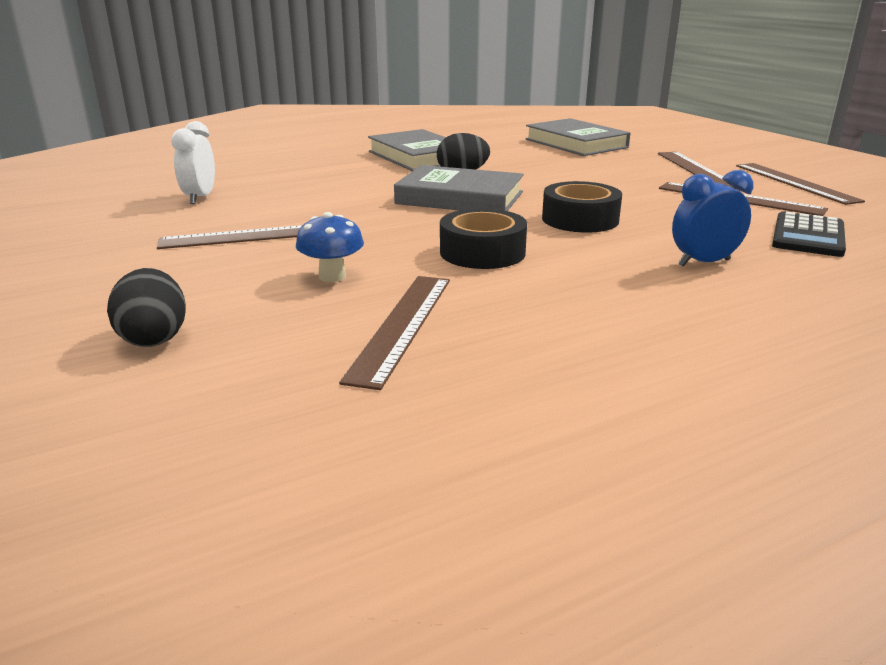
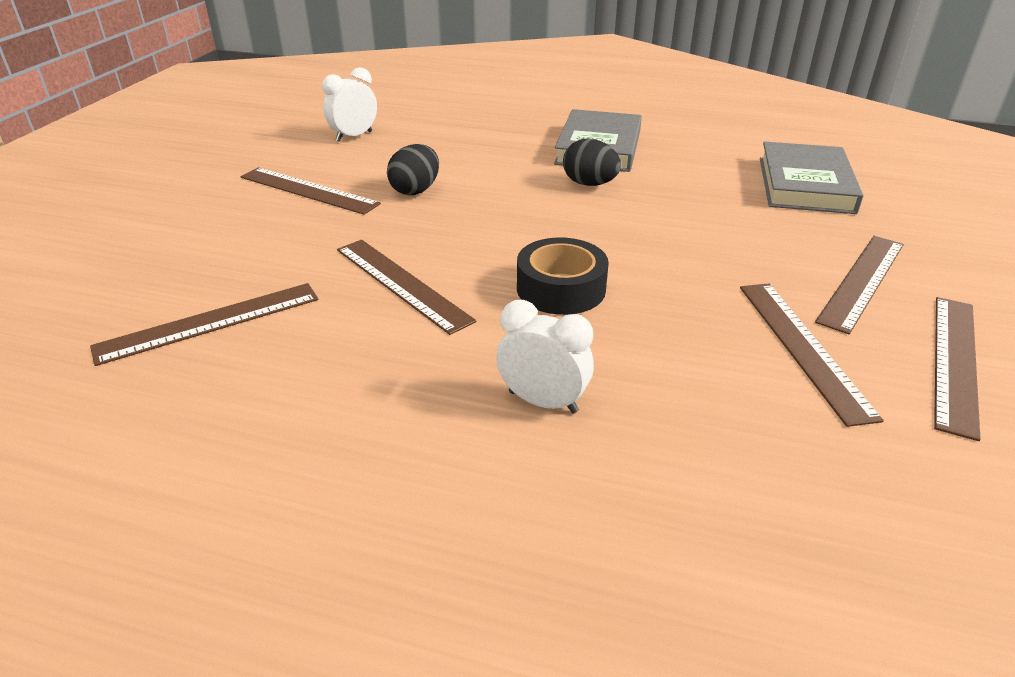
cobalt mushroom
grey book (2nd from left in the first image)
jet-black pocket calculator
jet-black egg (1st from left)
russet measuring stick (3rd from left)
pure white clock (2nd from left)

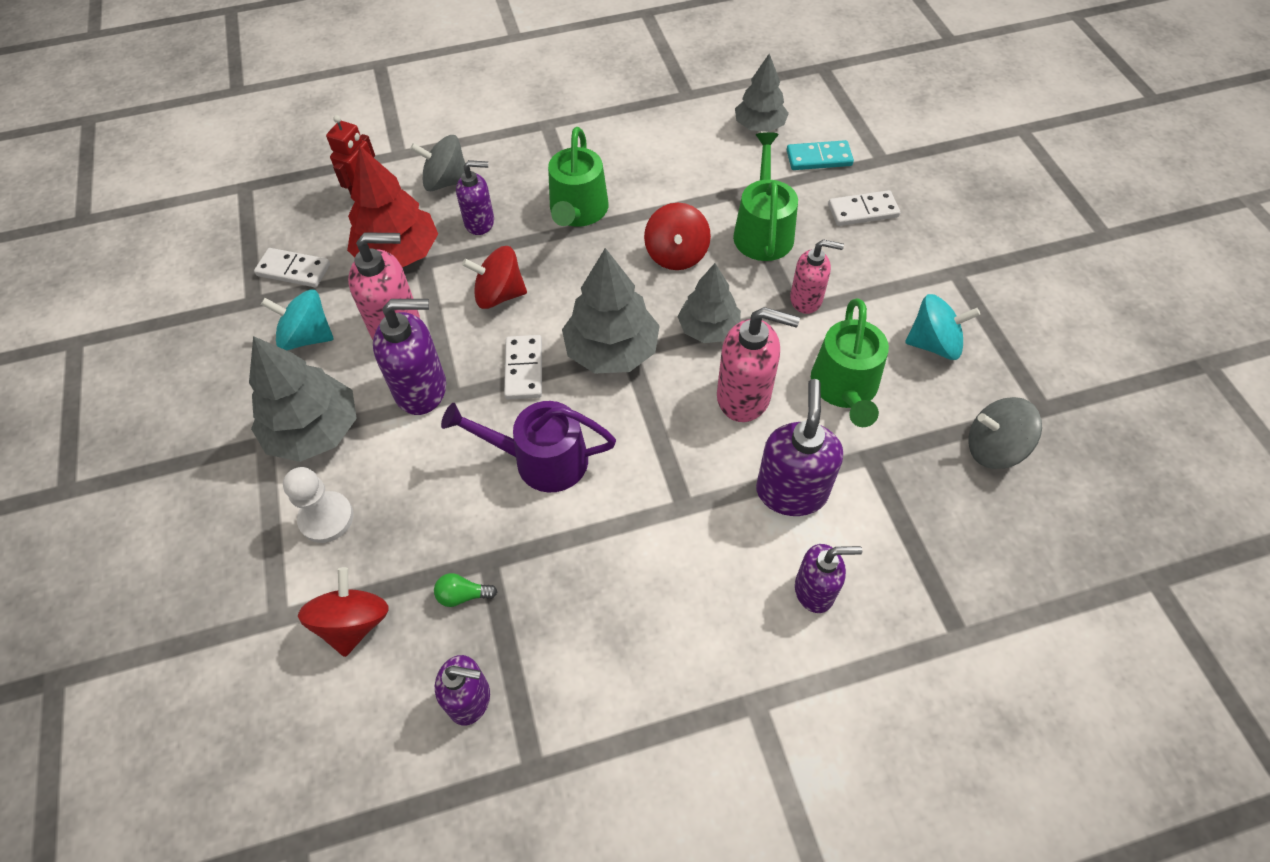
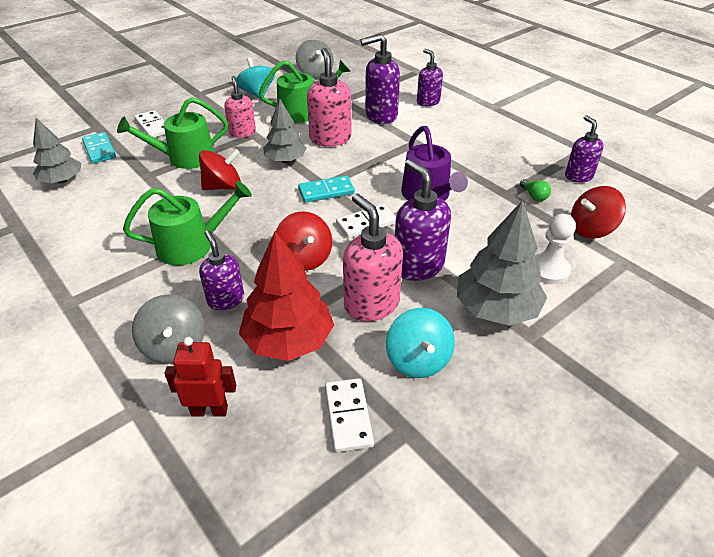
teal domino piece (2nd from left)

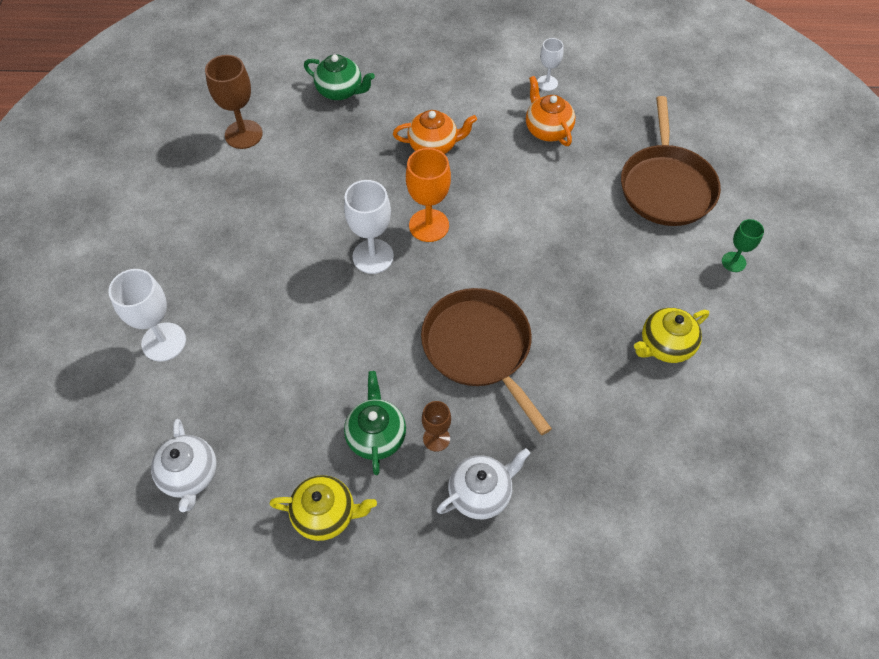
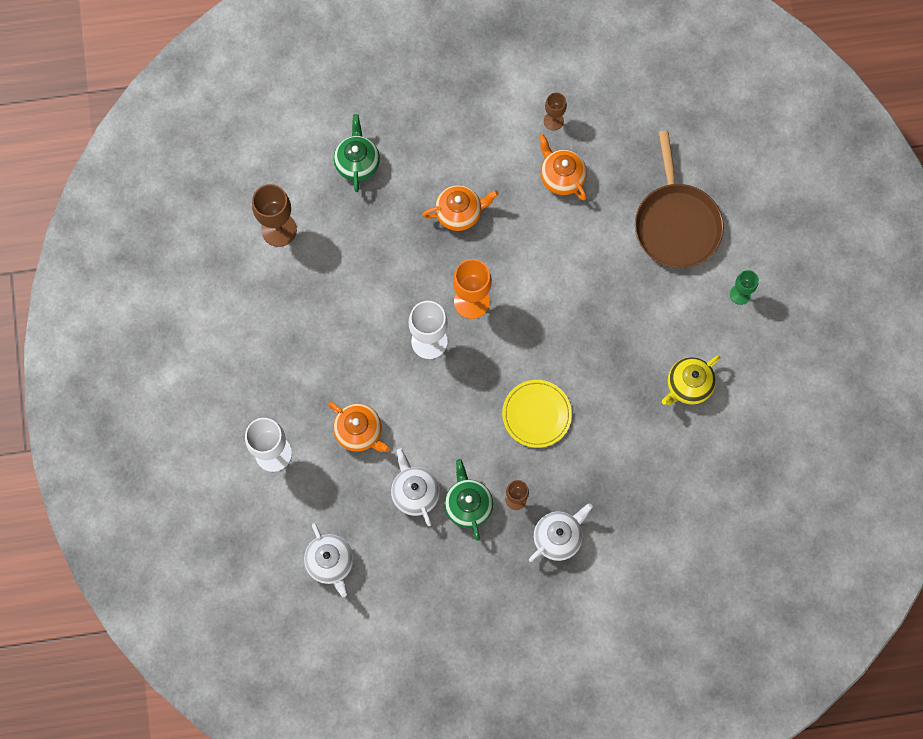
bright yellow teapot (1st from left in the first image)
orange-coloured teapot (1st from left)
pure white teapot (2nd from left)
bright yellow dinner plate
russet goblet (3rd from left)
emerald teapot (1st from left)

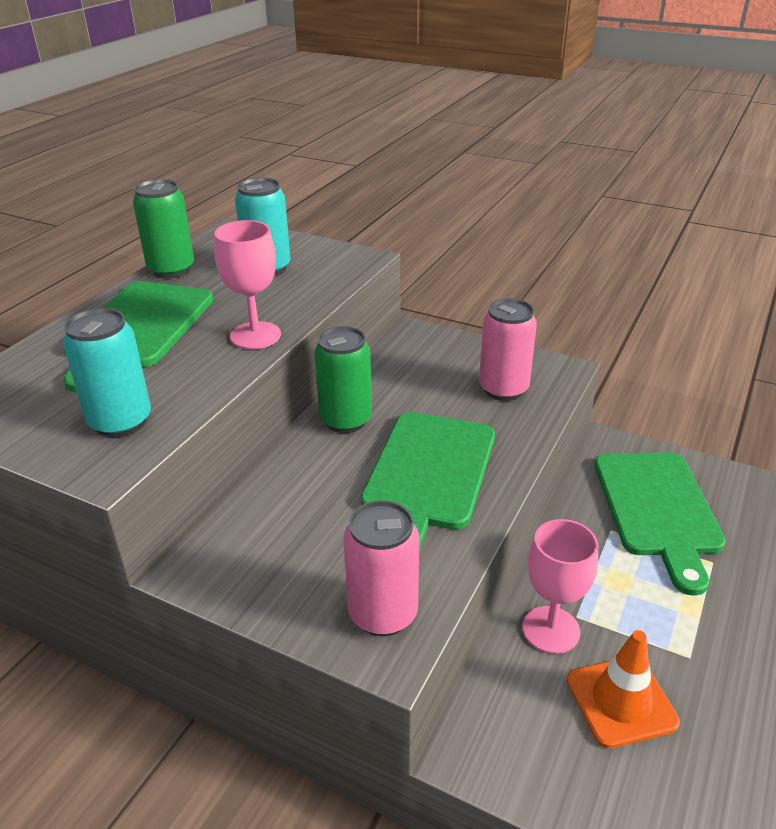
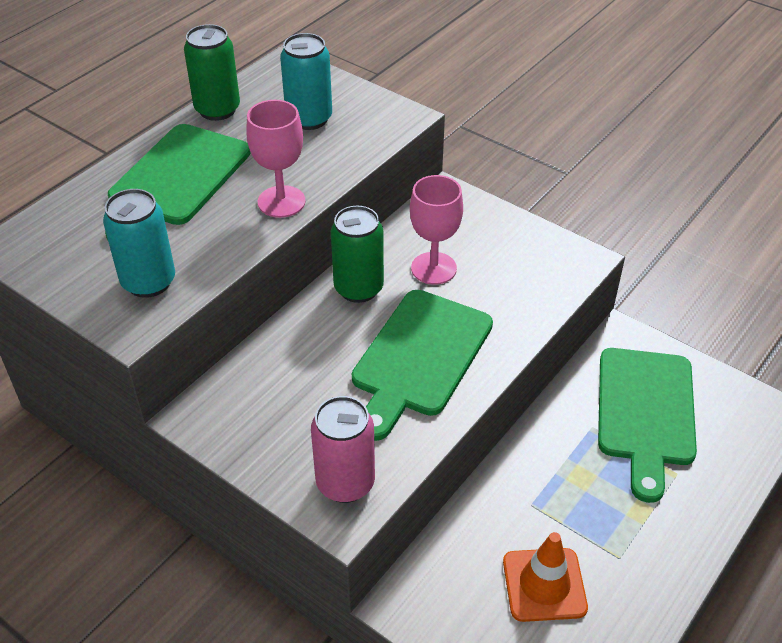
pink tin (2nd from left in the first image)
pink goblet (2nd from left)

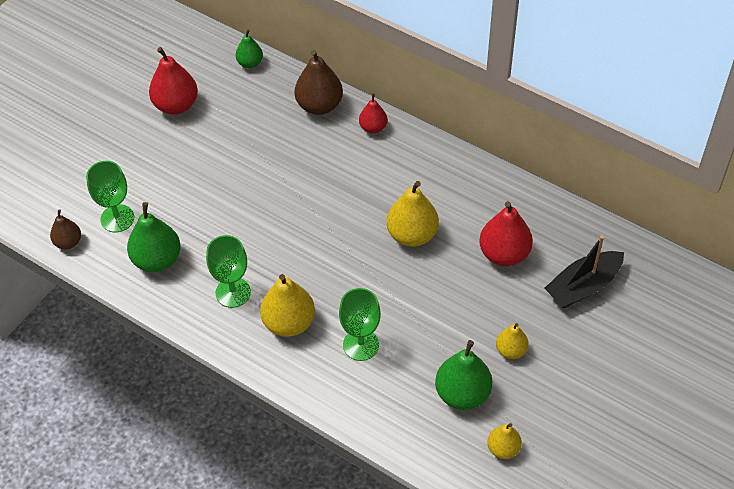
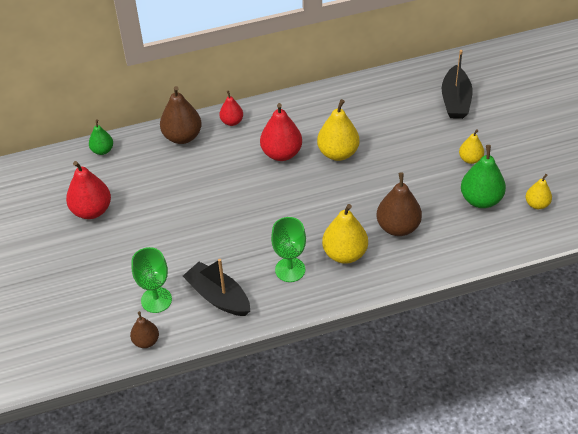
red pear (3rd from left)
jet-black sailboat (1st from left)
russet pear (3rd from left)

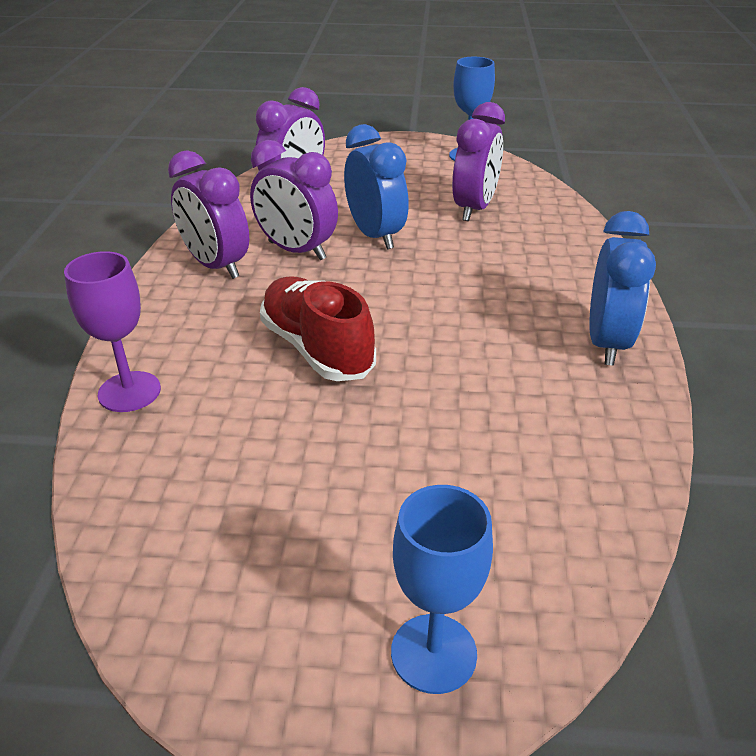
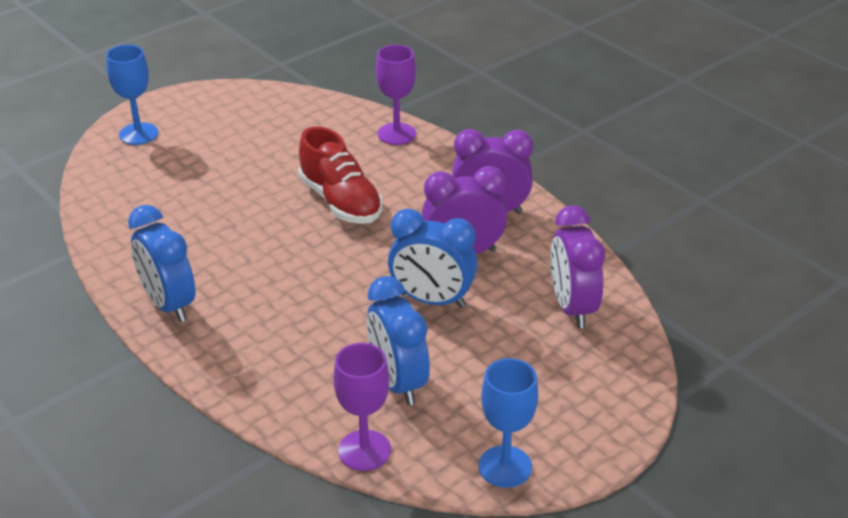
purple goblet (1st from left)
cobalt clock (2nd from left)
red lace-up shoe

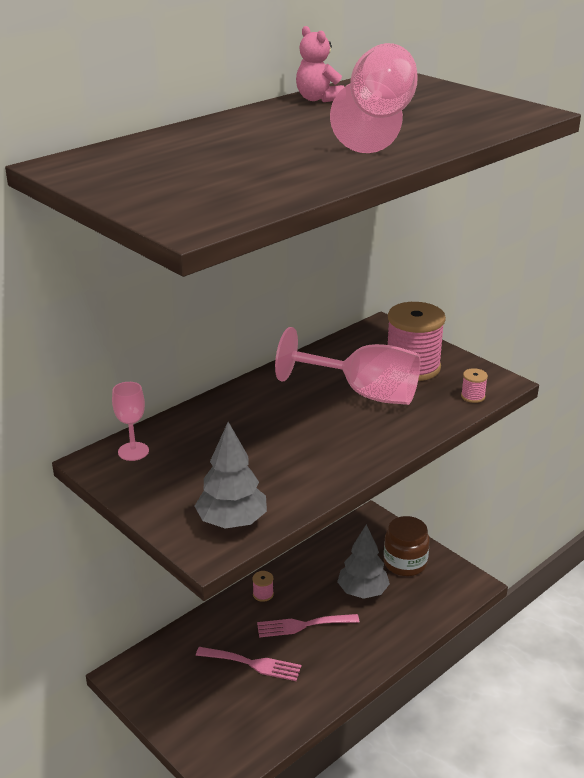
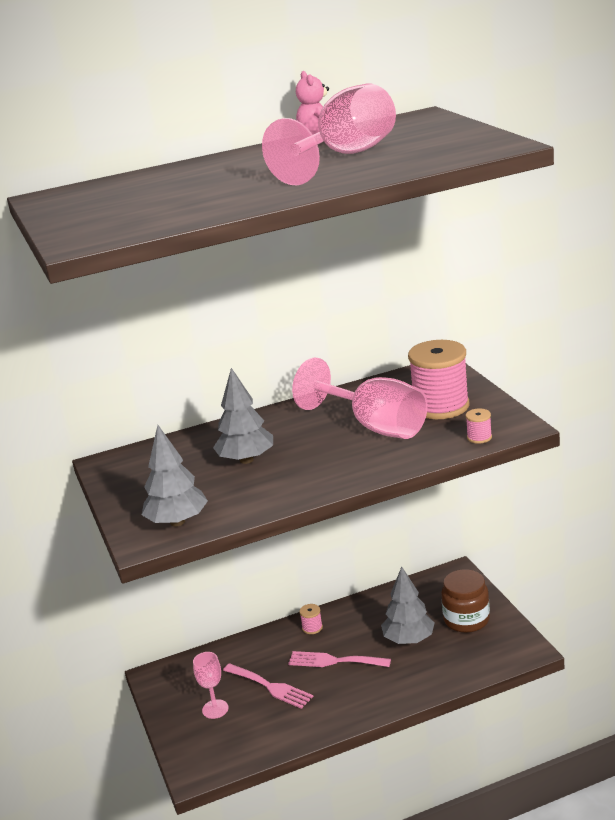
grey tree (2nd from left)
pink goblet (1st from left)

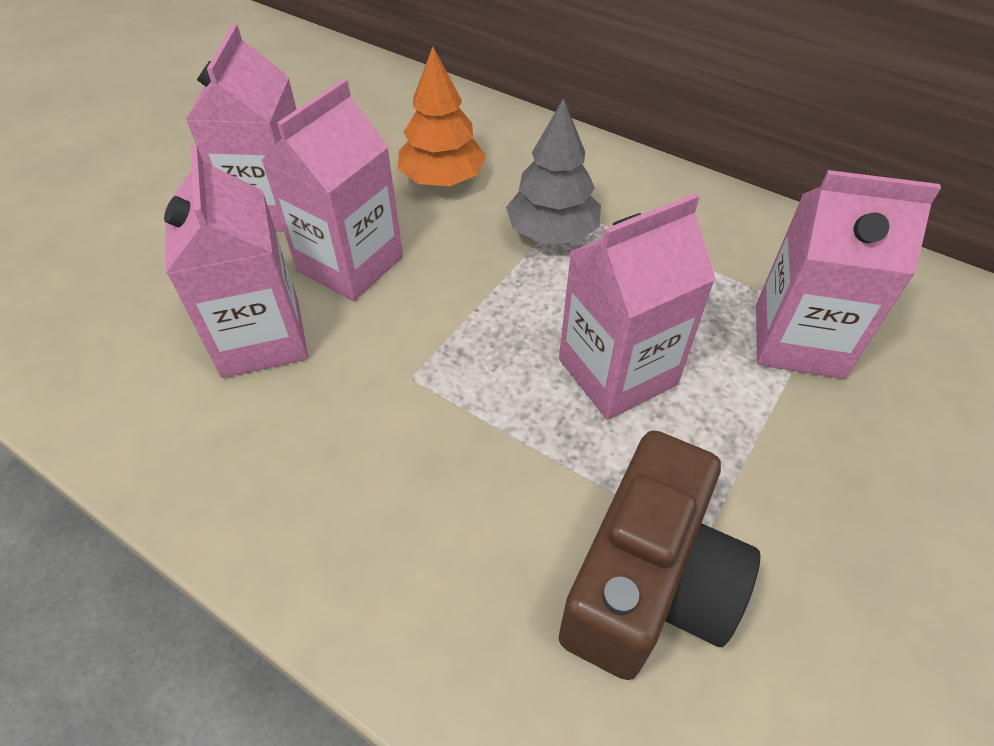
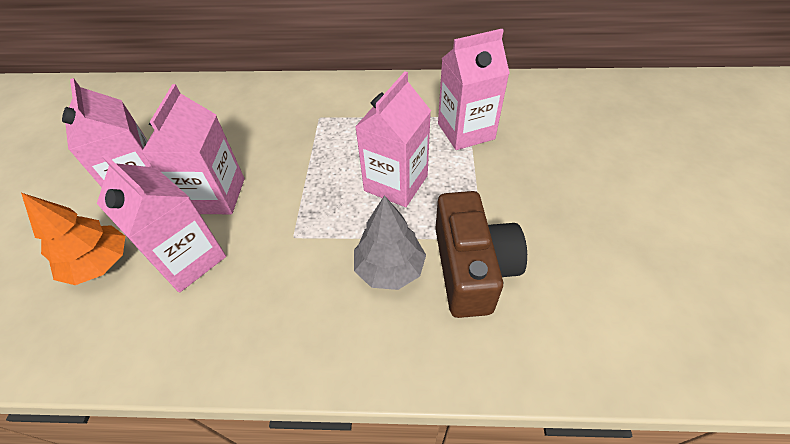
orange-coloured tree
grey tree

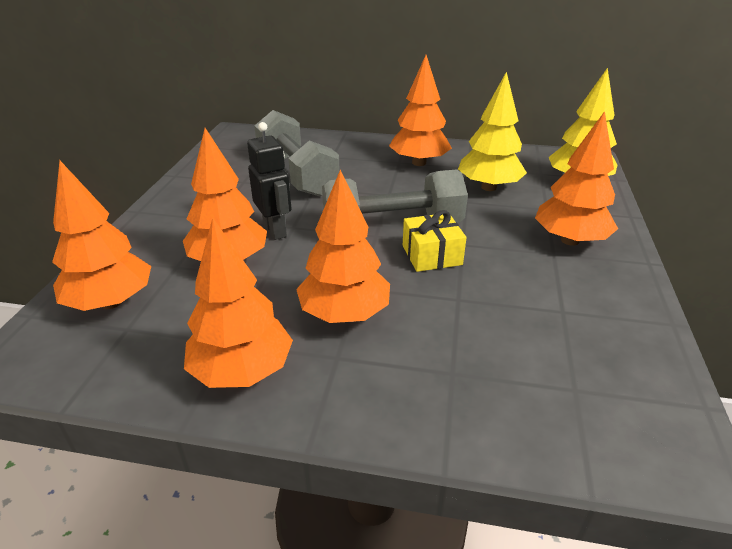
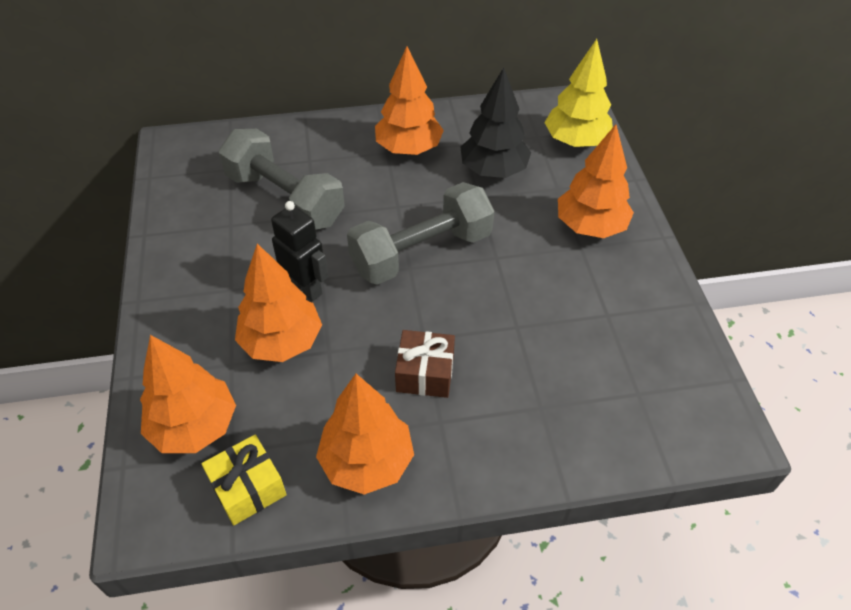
bright yellow present
russet present
jet-black tree

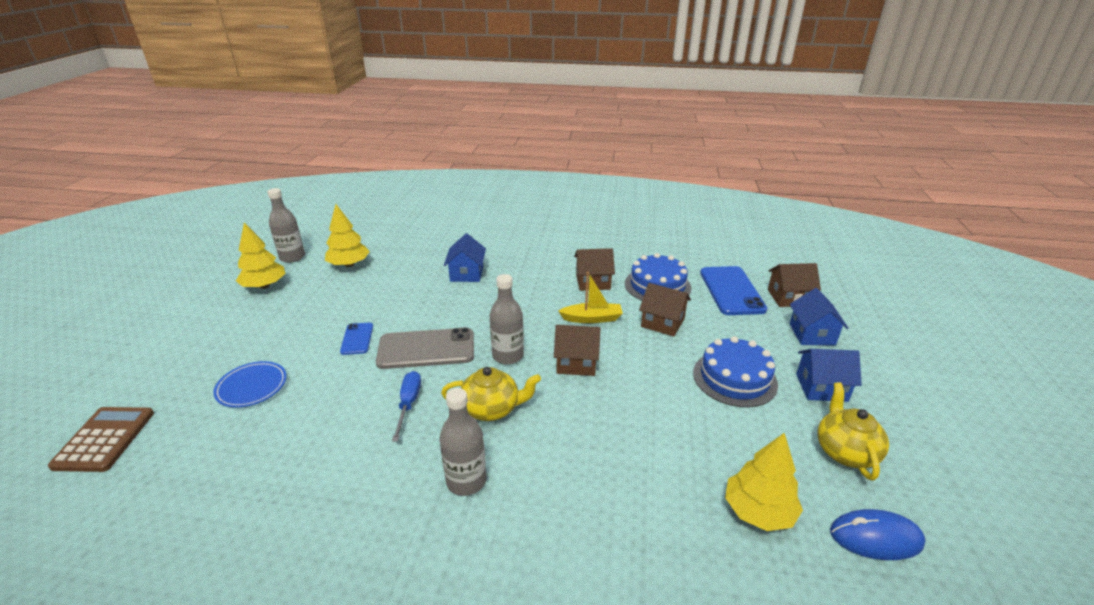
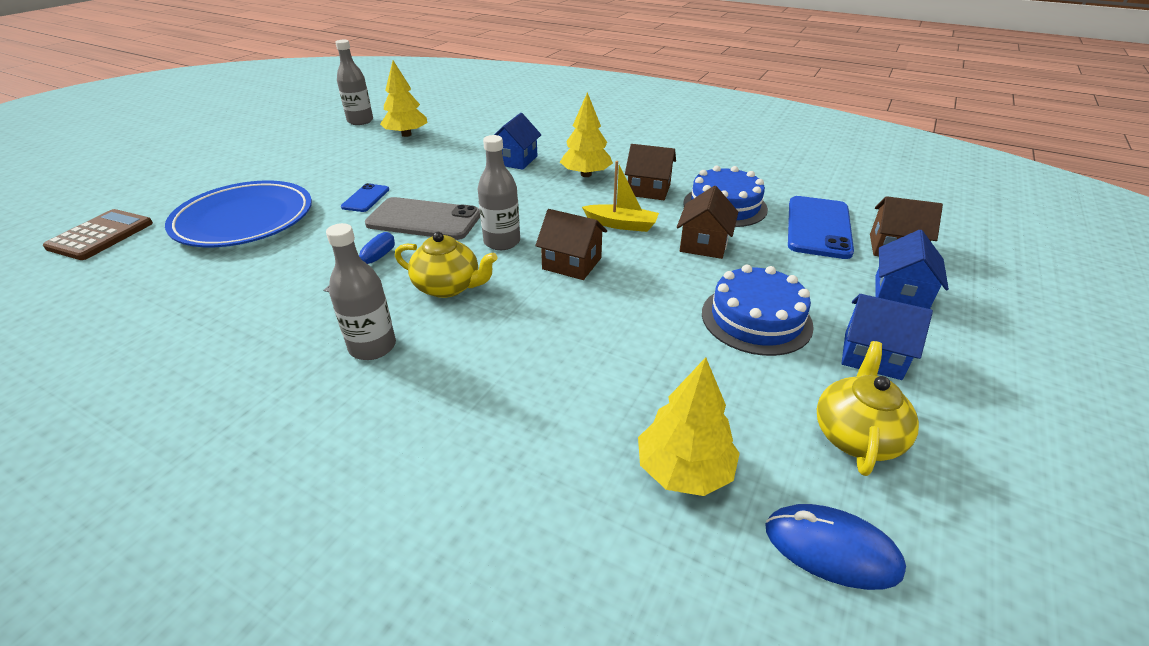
bright yellow tree (2nd from left)
russet house (3rd from left)
cobalt dinner plate

